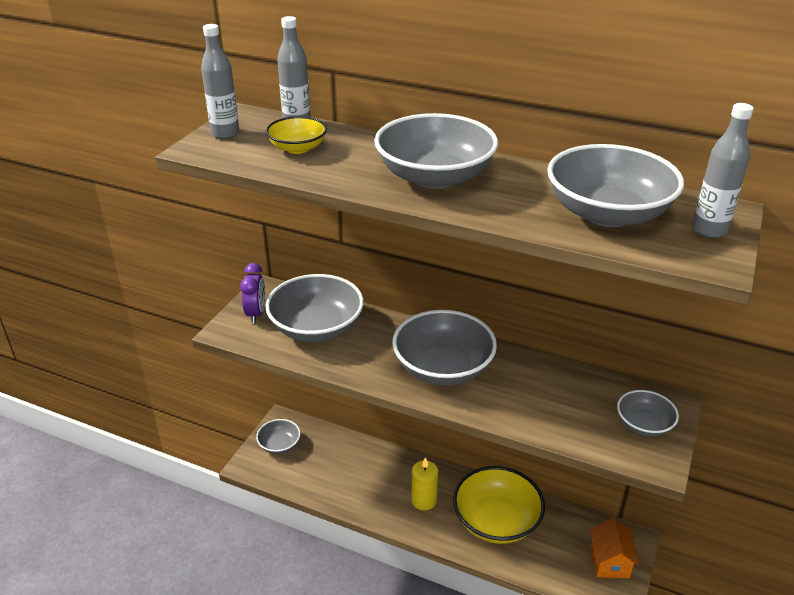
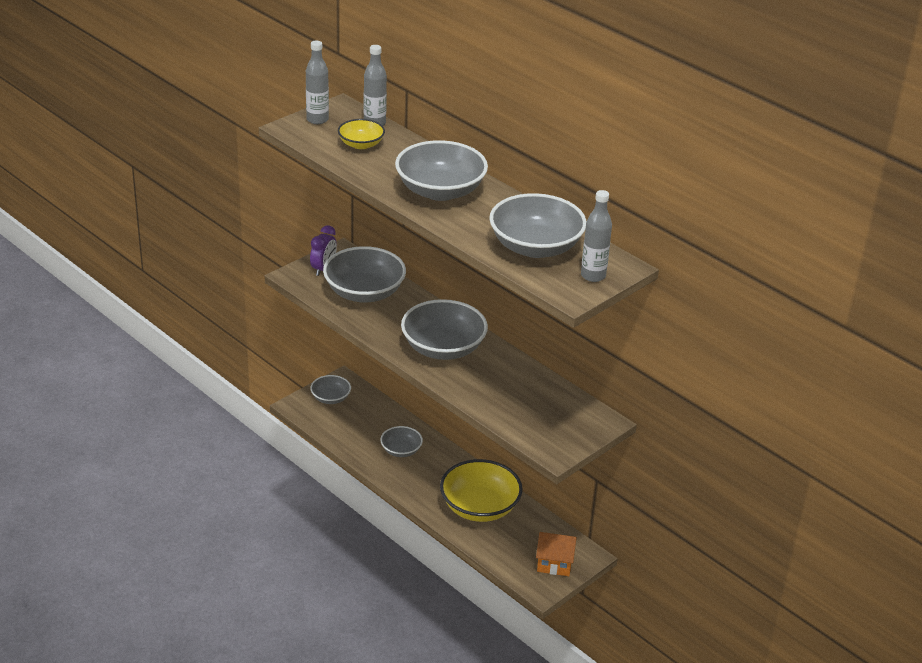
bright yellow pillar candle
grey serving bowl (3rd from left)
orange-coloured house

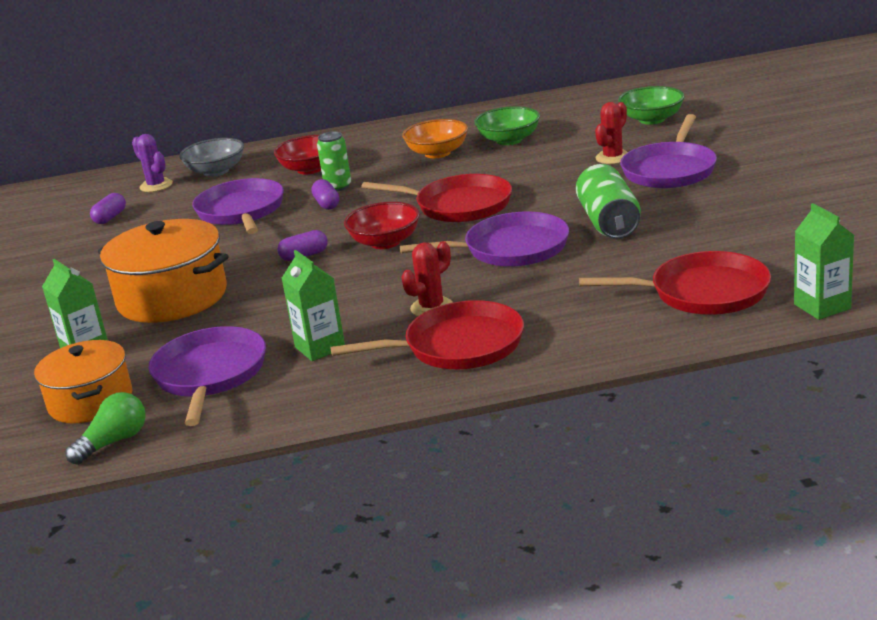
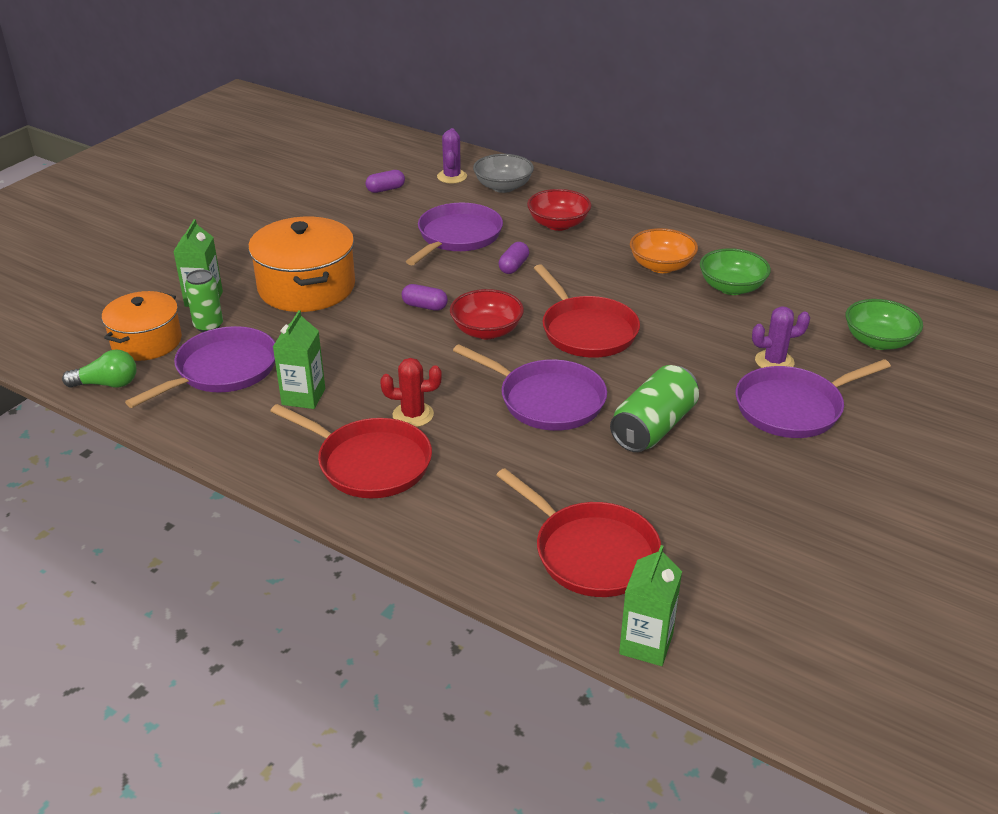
emerald tin (1st from left)
purple prickly plant (2nd from left)

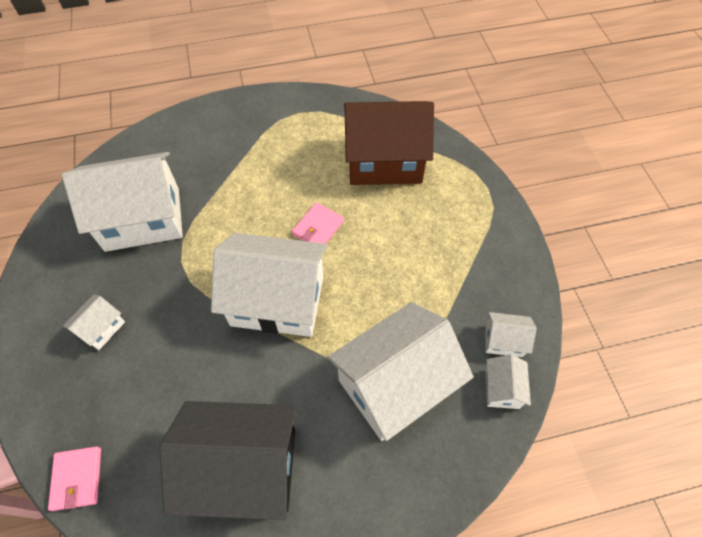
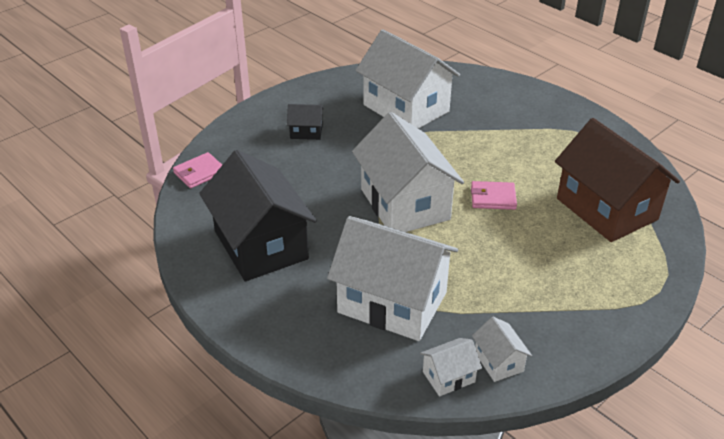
jet-black house (2nd from left)

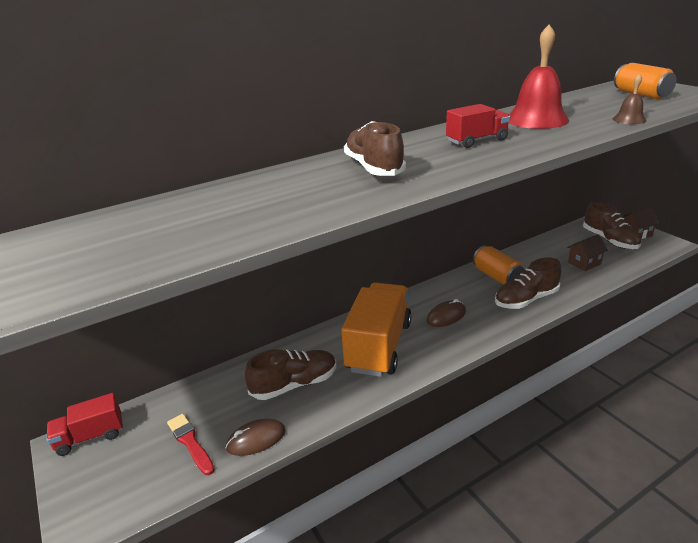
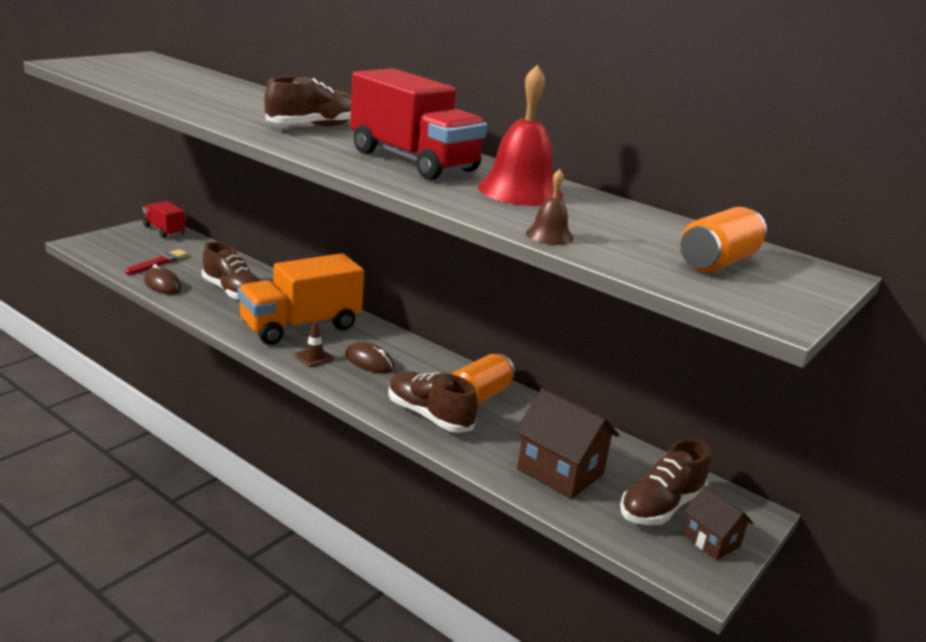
russet road cone
orange-coloured truck
red truck (2nd from left)
russet house (1st from left)

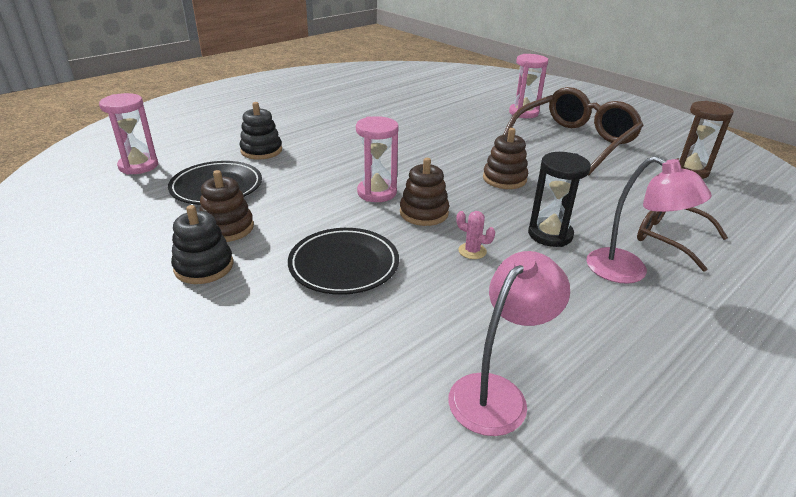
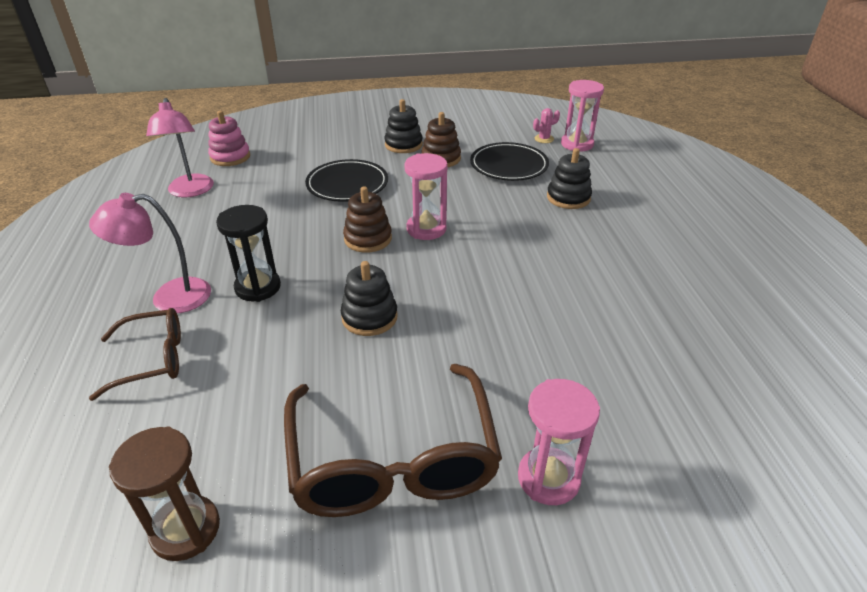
pink ring stacker
pink prickly plant
jet-black ring stacker (1st from left)

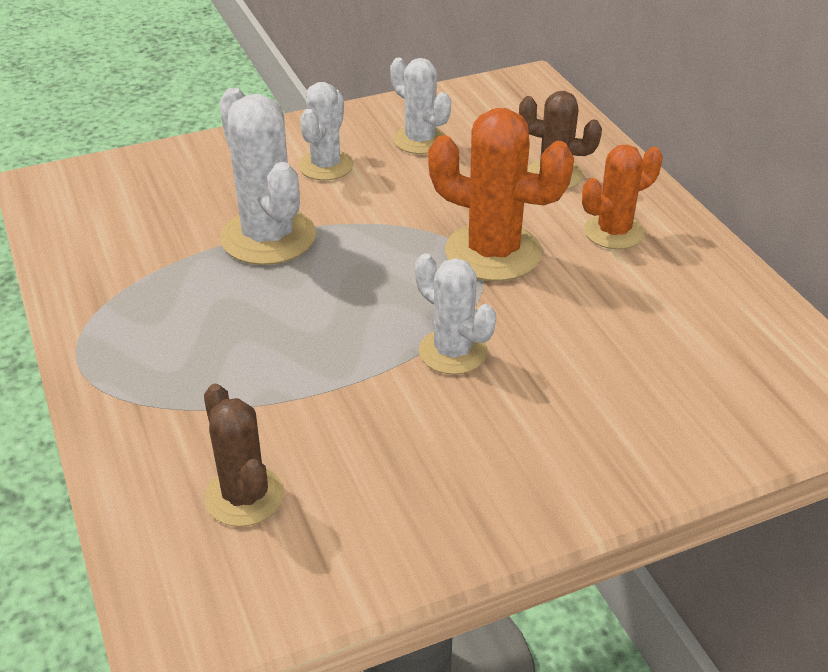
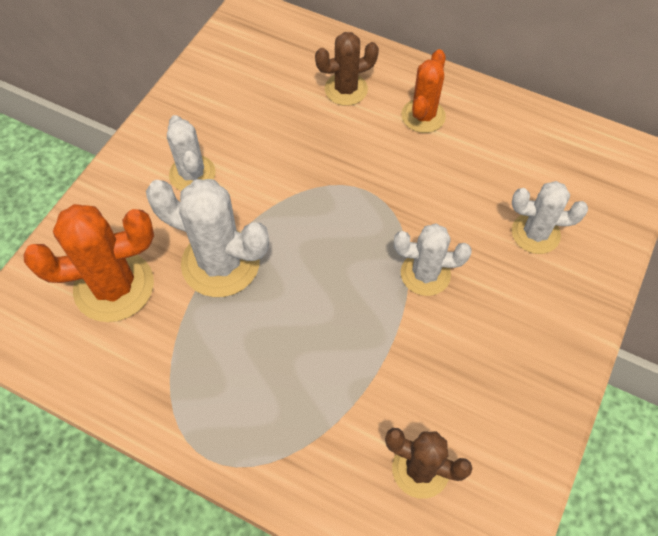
pure white prickly plant (4th from left)
orange-coloured prickly plant (1st from left)

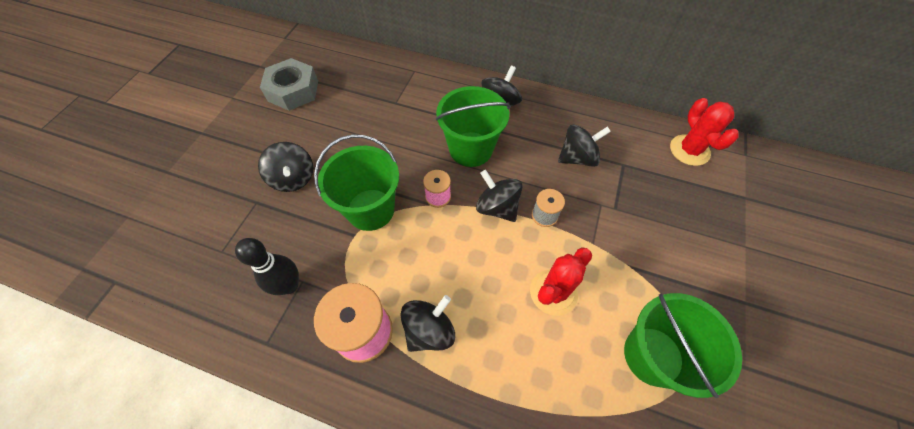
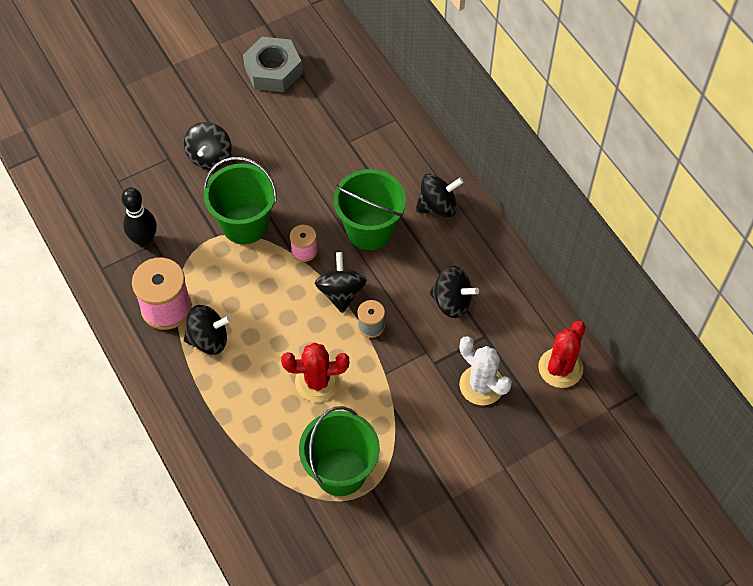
pure white prickly plant

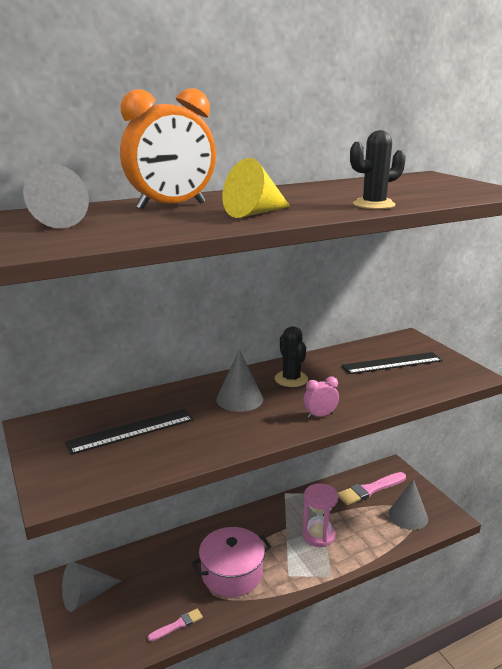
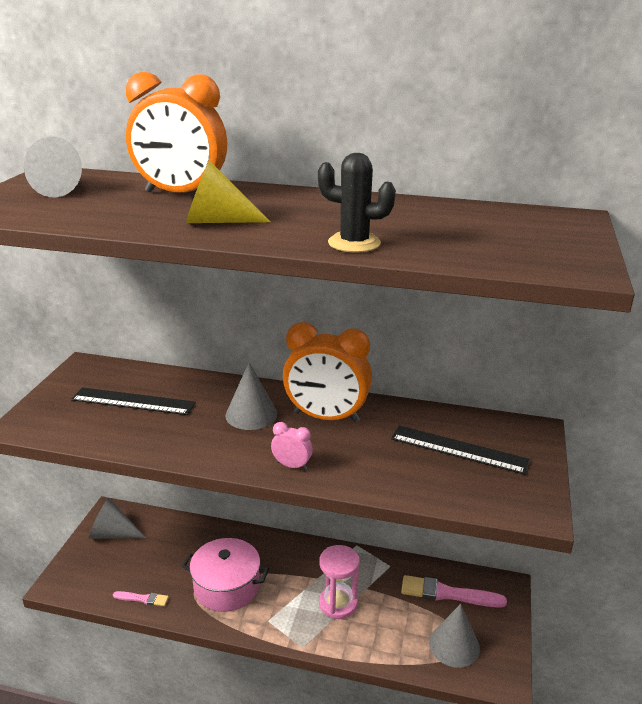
orange-coloured clock (2nd from left)

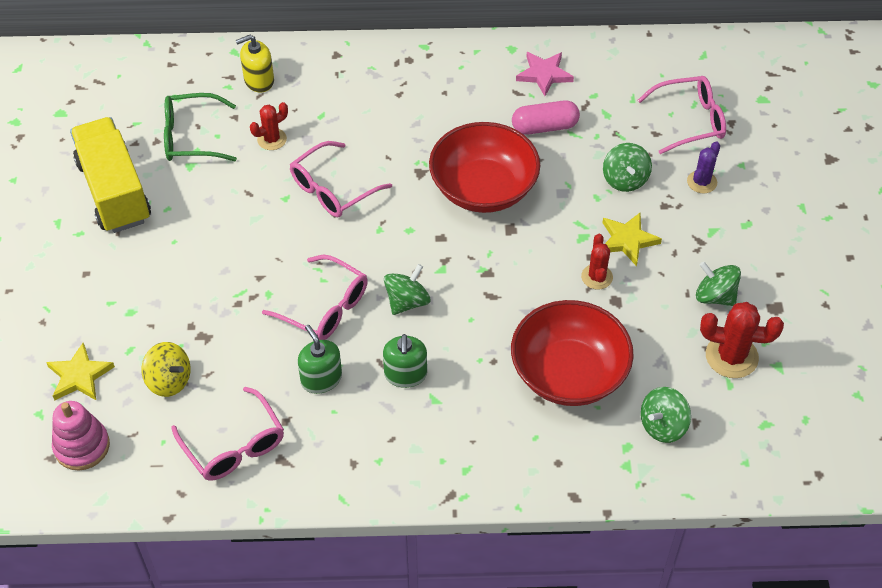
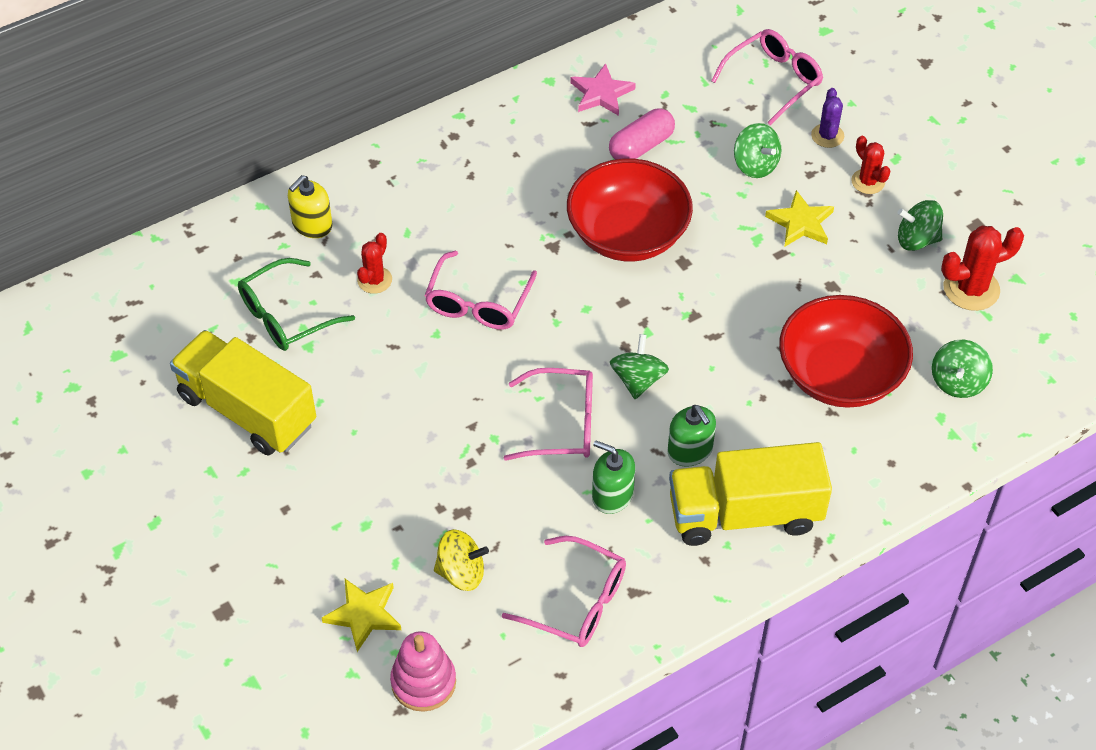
bright yellow truck (2nd from left)
red prickly plant (2nd from left)

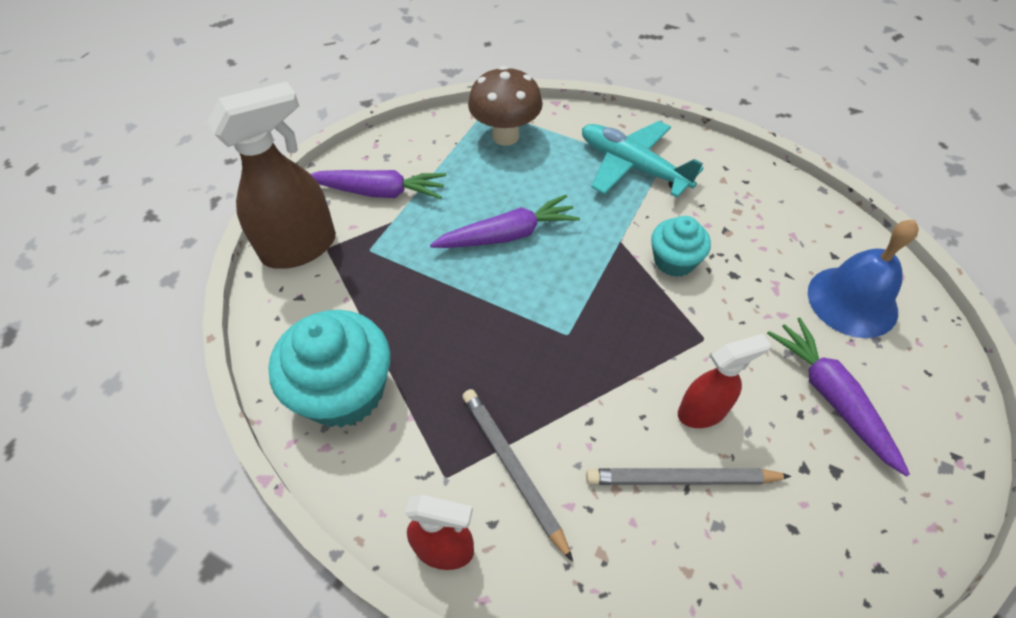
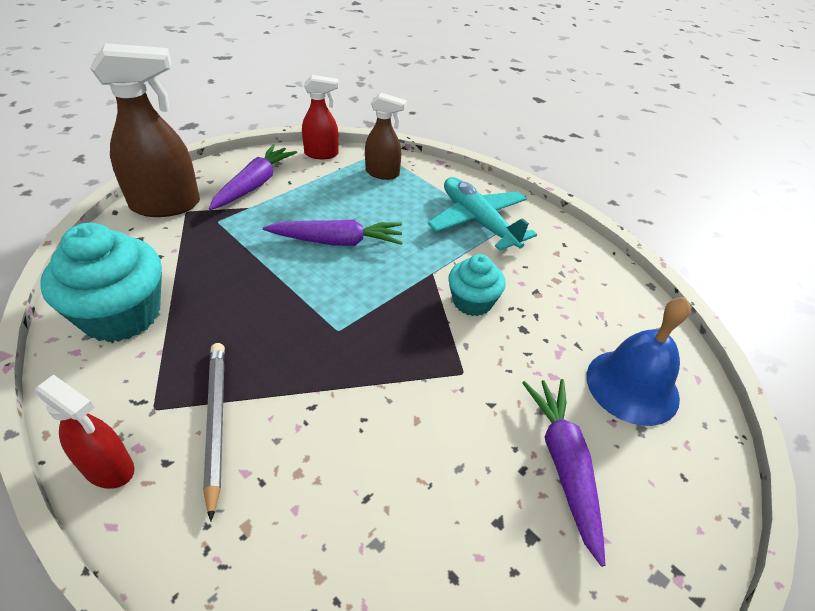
grey lead pencil (2nd from left in the first image)
red spray bottle (2nd from left)
russet spray bottle (2nd from left)
purple carrot (1st from left)

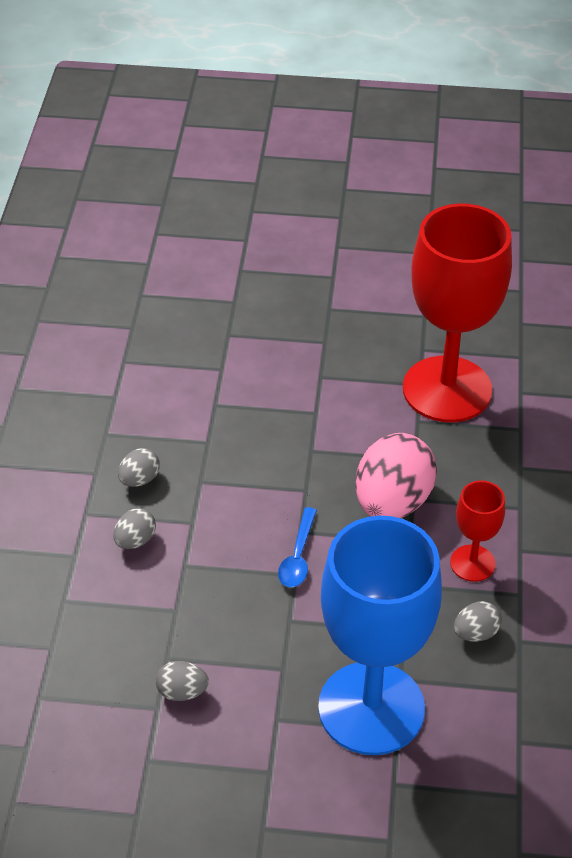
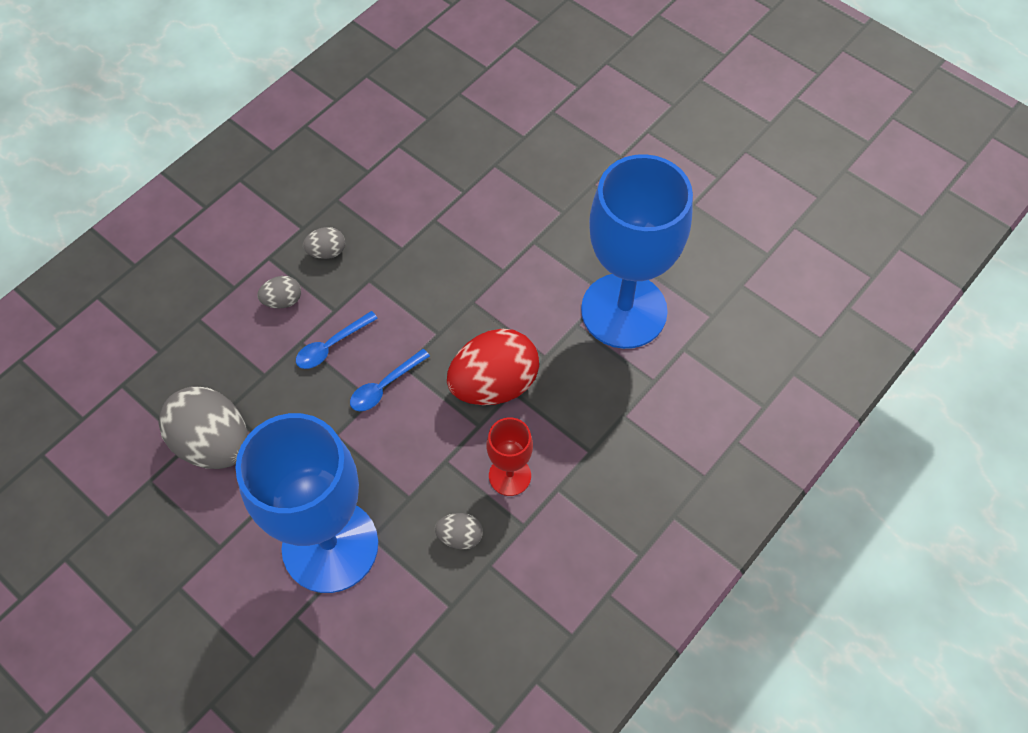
cobalt spoon (1st from left)
red egg
cobalt goblet (2nd from left)
grey egg (1st from left)

